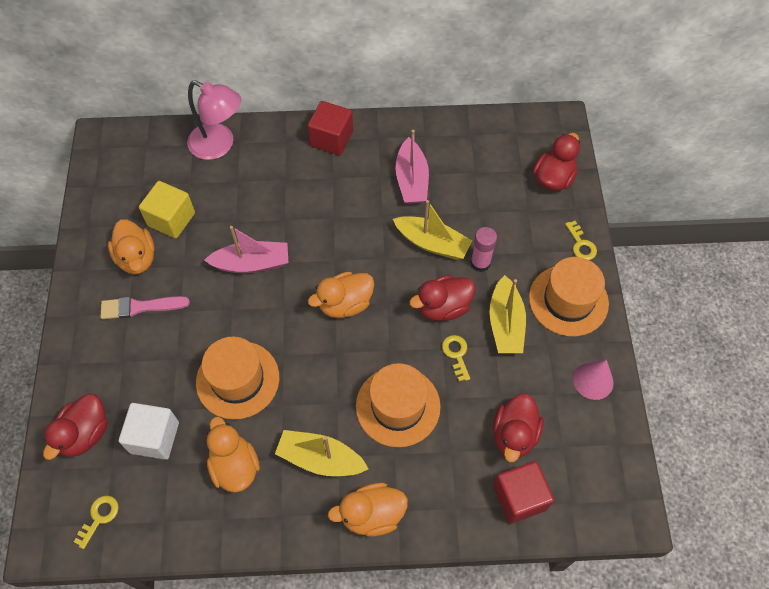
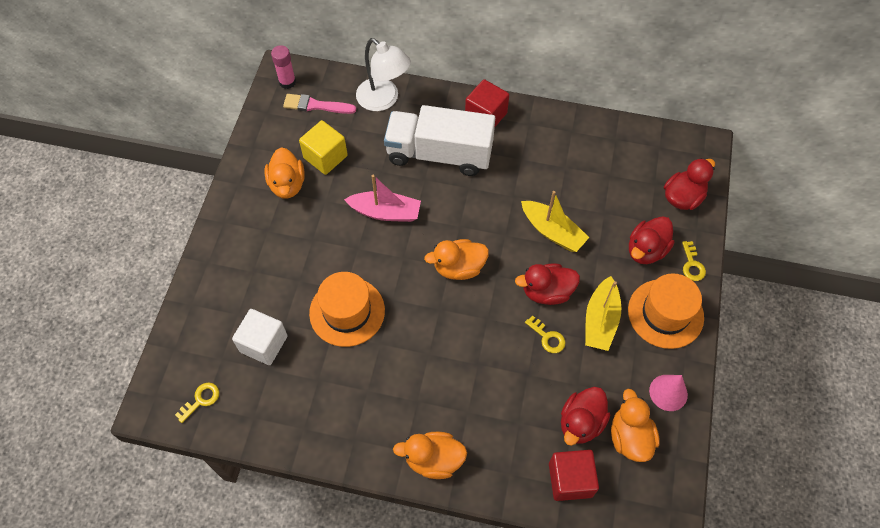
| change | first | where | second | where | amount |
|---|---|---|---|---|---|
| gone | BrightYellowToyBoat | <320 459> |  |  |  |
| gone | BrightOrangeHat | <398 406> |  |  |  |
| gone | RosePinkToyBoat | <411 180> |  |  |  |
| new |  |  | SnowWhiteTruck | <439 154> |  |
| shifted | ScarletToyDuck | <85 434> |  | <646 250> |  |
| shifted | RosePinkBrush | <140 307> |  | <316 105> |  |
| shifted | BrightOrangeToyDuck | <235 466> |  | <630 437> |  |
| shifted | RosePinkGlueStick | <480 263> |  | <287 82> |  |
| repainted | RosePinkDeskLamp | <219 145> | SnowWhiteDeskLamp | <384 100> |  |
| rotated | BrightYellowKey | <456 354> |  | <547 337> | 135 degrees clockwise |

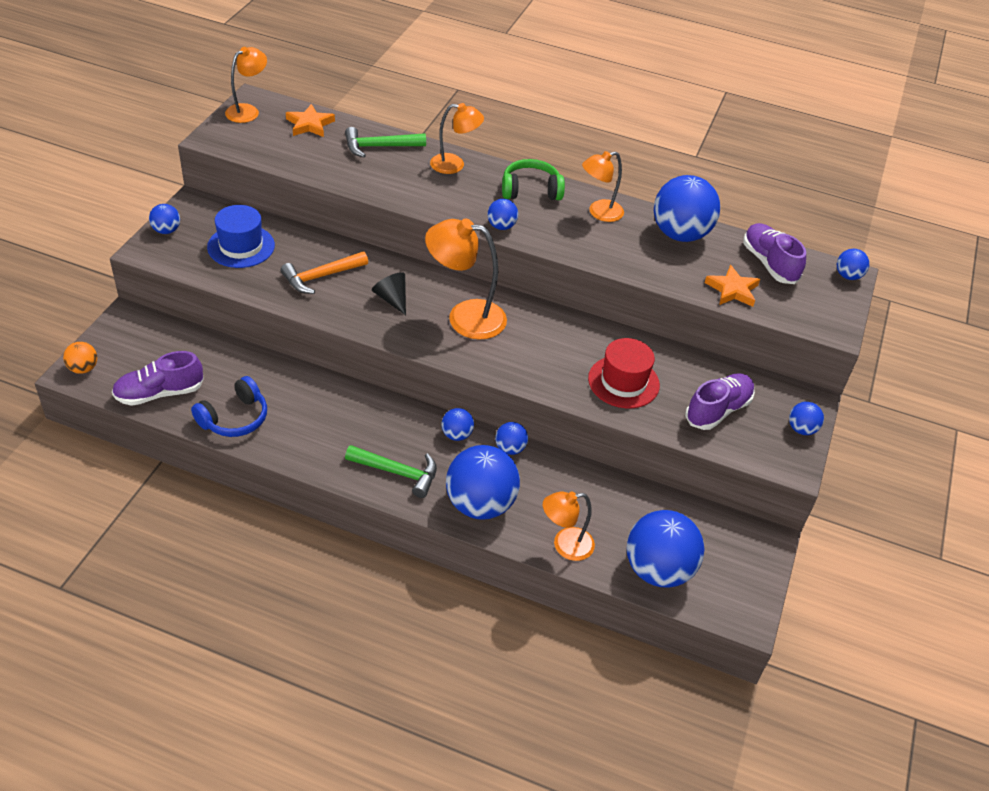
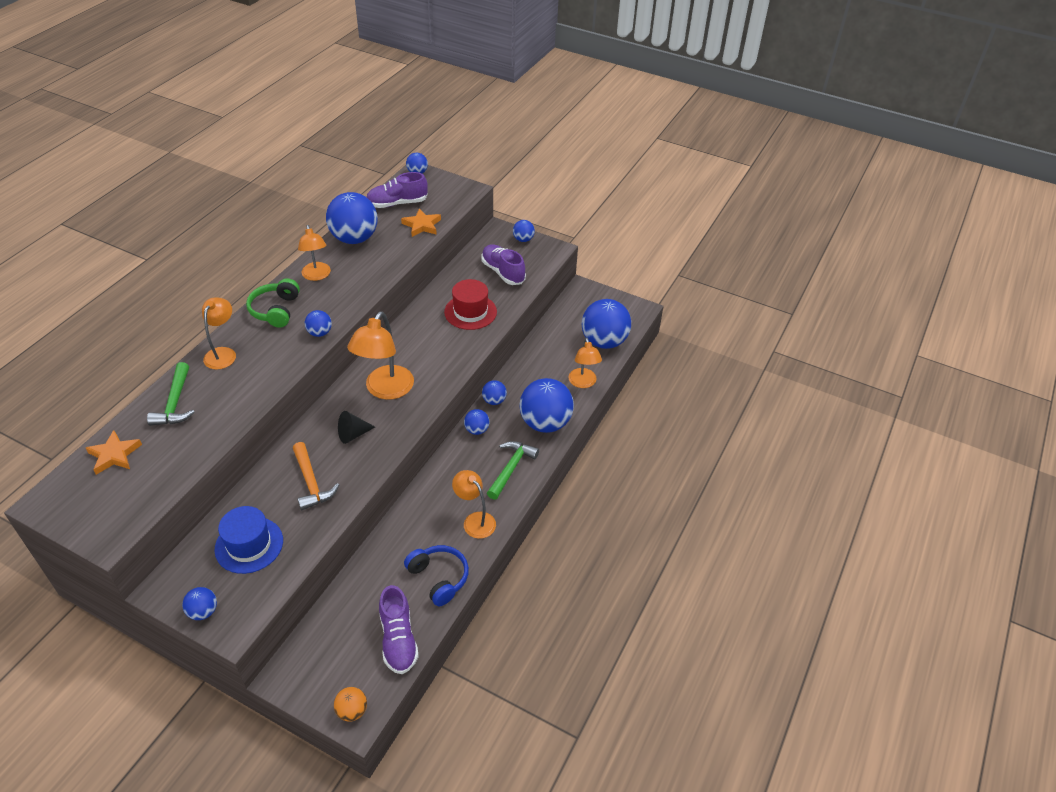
| change | first | where | second | where | amount |
|---|---|---|---|---|---|
| shifted | BrightOrangeDeskLamp | <248 111> |  | <475 520> |  |

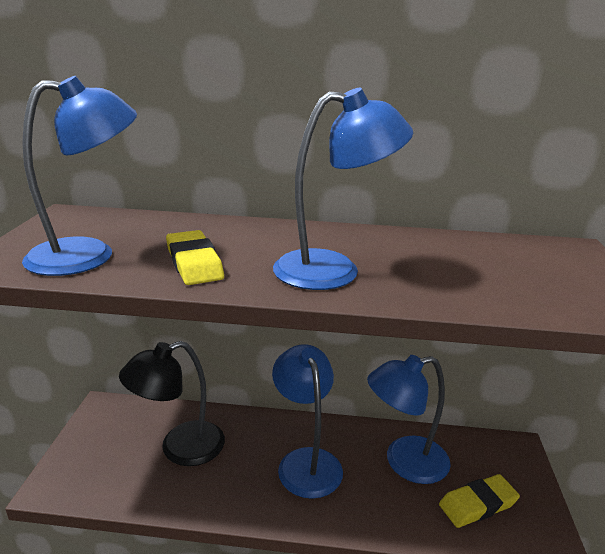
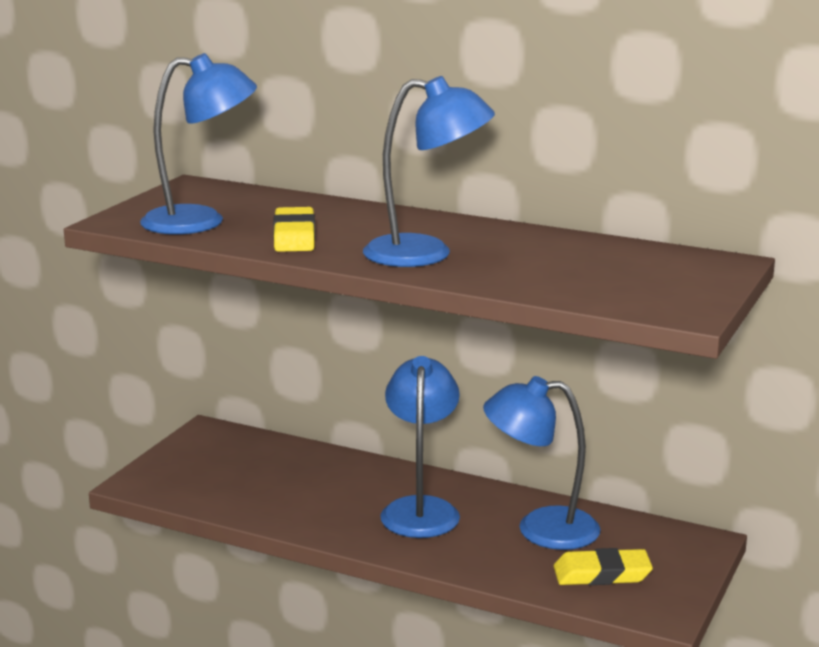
| change | first | where | second | where | amount |
|---|---|---|---|---|---|
| gone | EbonyDeskLamp | <180 448> |  |  |  |

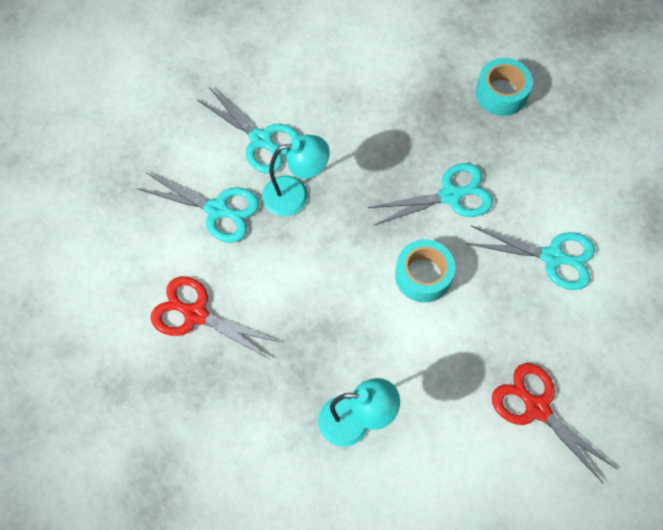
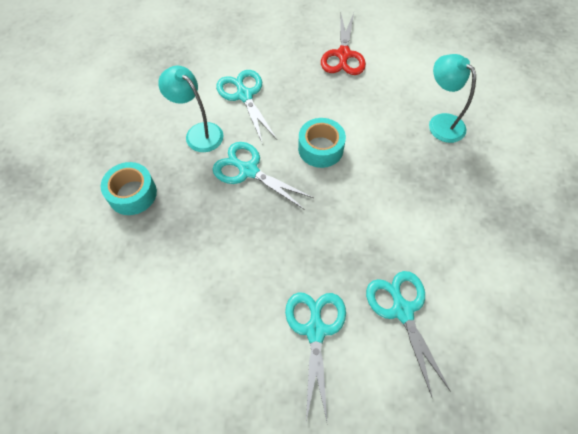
| change | first | where | second | where | amount |
|---|---|---|---|---|---|
| gone | ScarletPairOfScissors | <196 314> |  |  |  |
| shifted | TealDeskLamp | <295 195> |  | <198 132> |  |

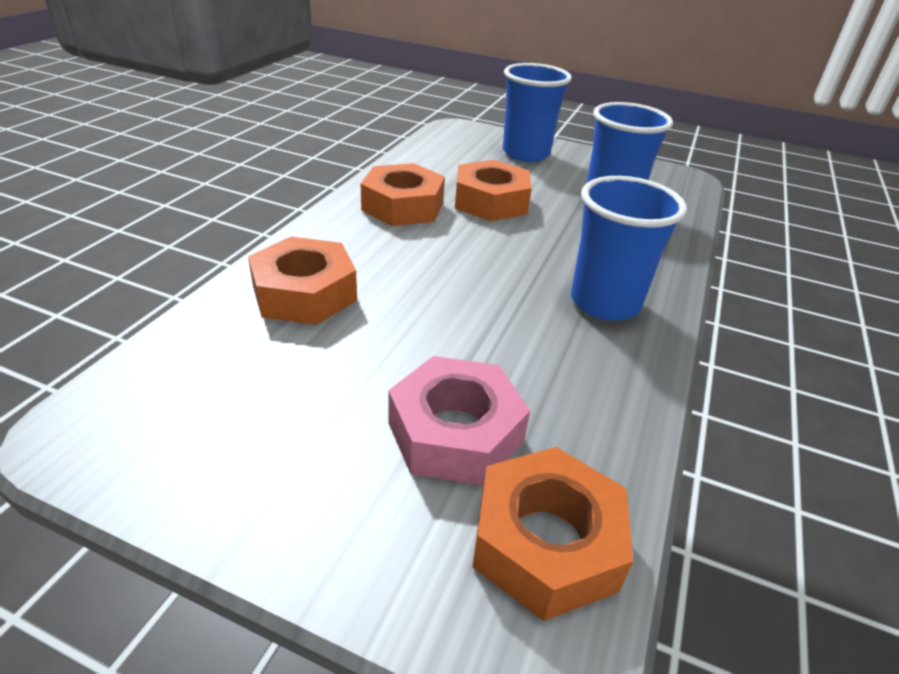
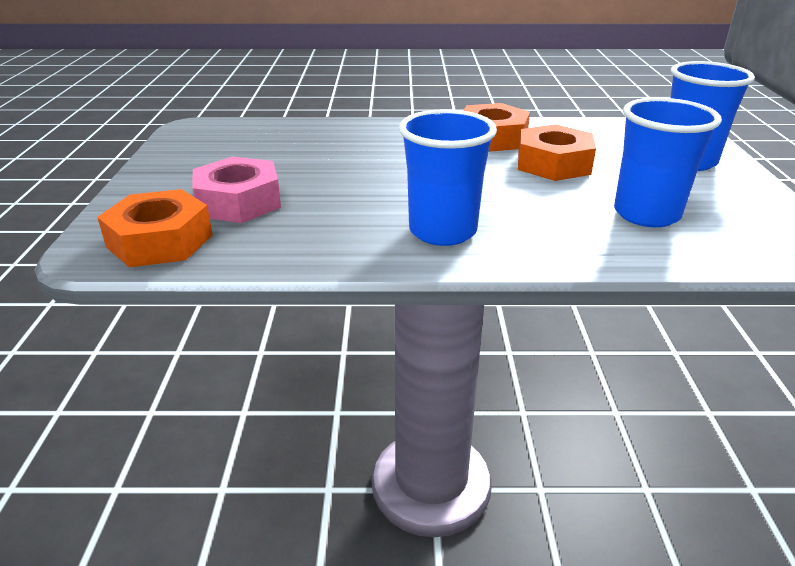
| change | first | where | second | where | amount |
|---|---|---|---|---|---|
| gone | BrightOrangeNut | <305 293> |  |  |  |

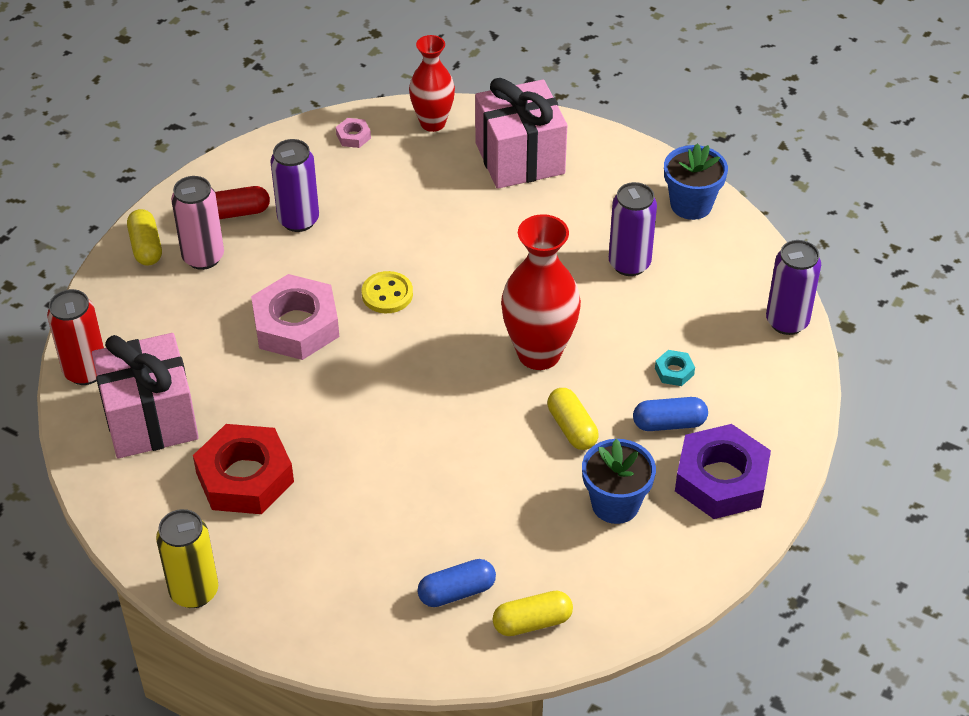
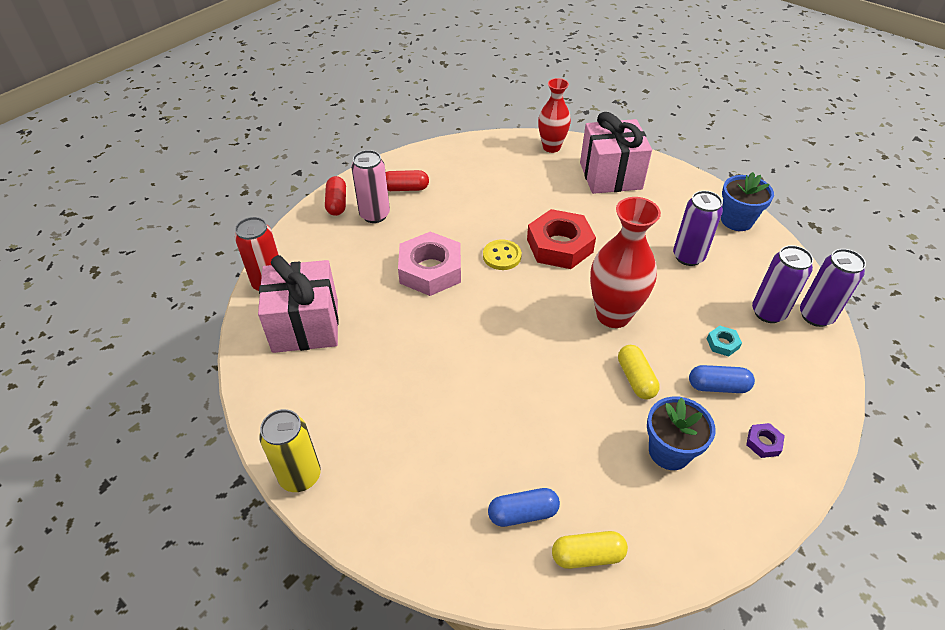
| change | first | where | second | where | amount |
|---|---|---|---|---|---|
| gone | RosePinkNut | <353 136> |  |  |  |
| shifted | ScarletNut | <244 477> |  | <559 246> |  |
| shifted | VioletSodaCan | <298 220> |  | <768 312> |  |
| repainted | BrightYellowCapsule | <146 247> | ScarletCapsule | <337 203> |  |
| scaled | VioletNut | <721 480> |  | <763 443> | x0.42 |

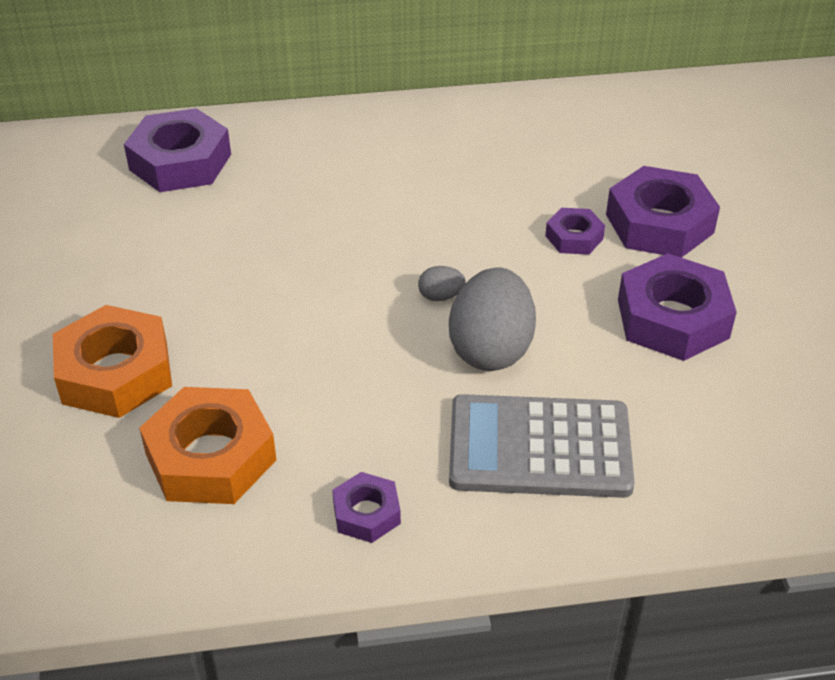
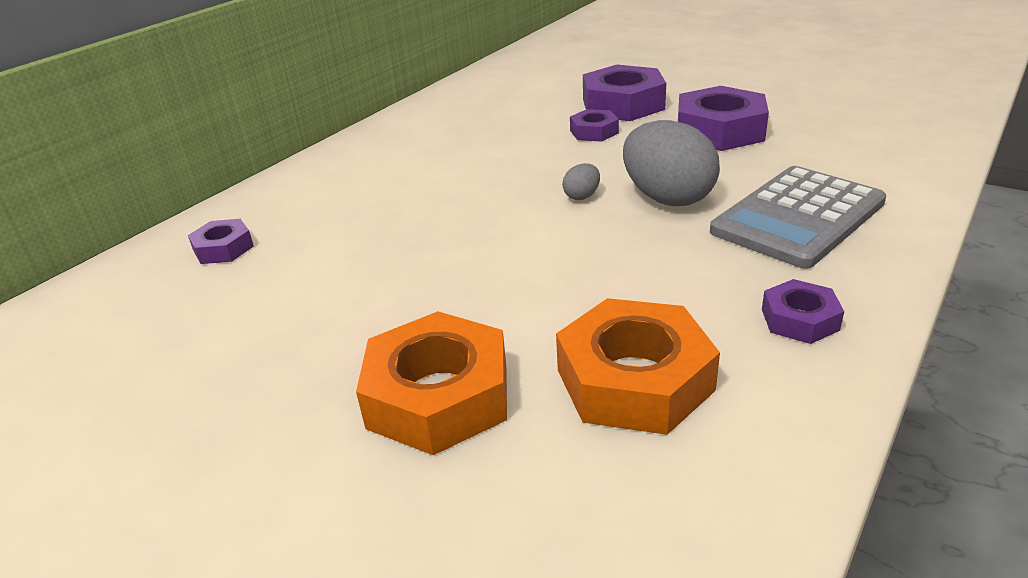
| change | first | where | second | where | amount |
|---|---|---|---|---|---|
| scaled | VioletNut | <180 162> |  | <223 248> | x0.53 |

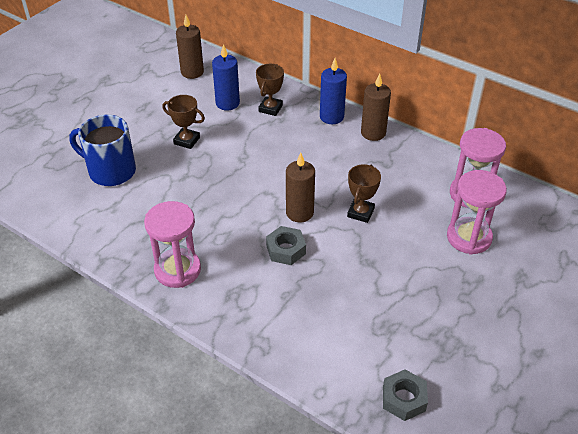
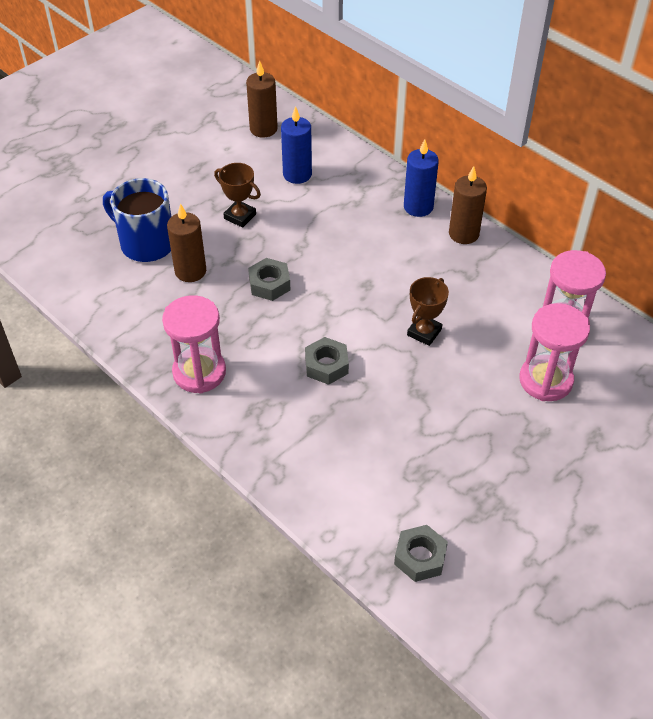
| change | first | where | second | where | amount |
|---|---|---|---|---|---|
| gone | RussetPrizeCup | <270 108> |  |  |  |
| new |  |  | AshGreyNut | <269 284> |  |
| shifted | RussetWaxCandle | <299 213> |  | <190 271> |  |

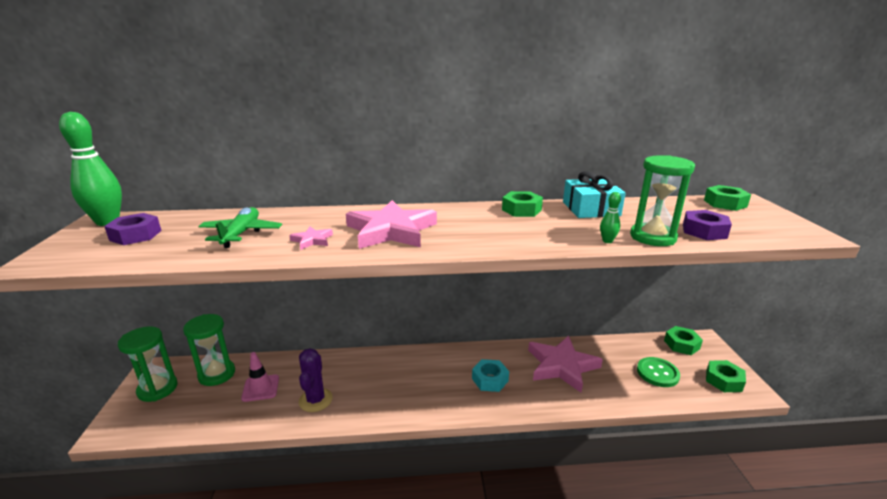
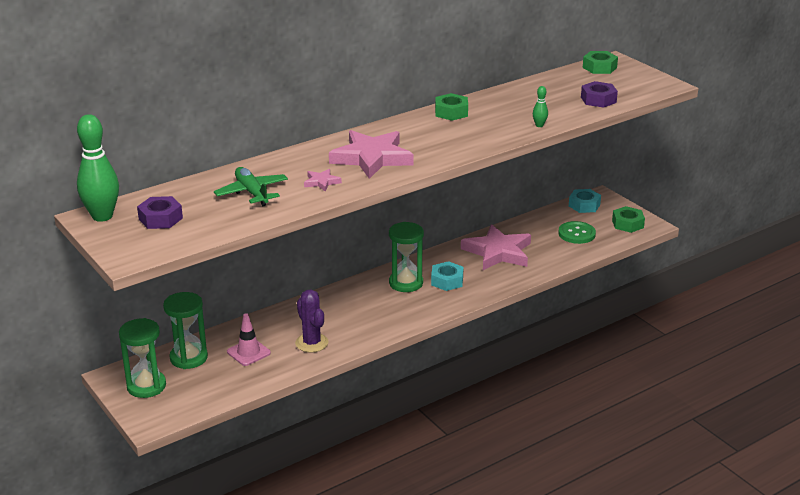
| change | first | where | second | where | amount |
|---|---|---|---|---|---|
| gone | TealPresent | <591 209> |  |  |  |
| shifted | LeafGreenHourglass | <652 237> |  | <406 283> |  |
| repainted | LeafGreenNut | <681 344> | TealNut | <584 205> |  |

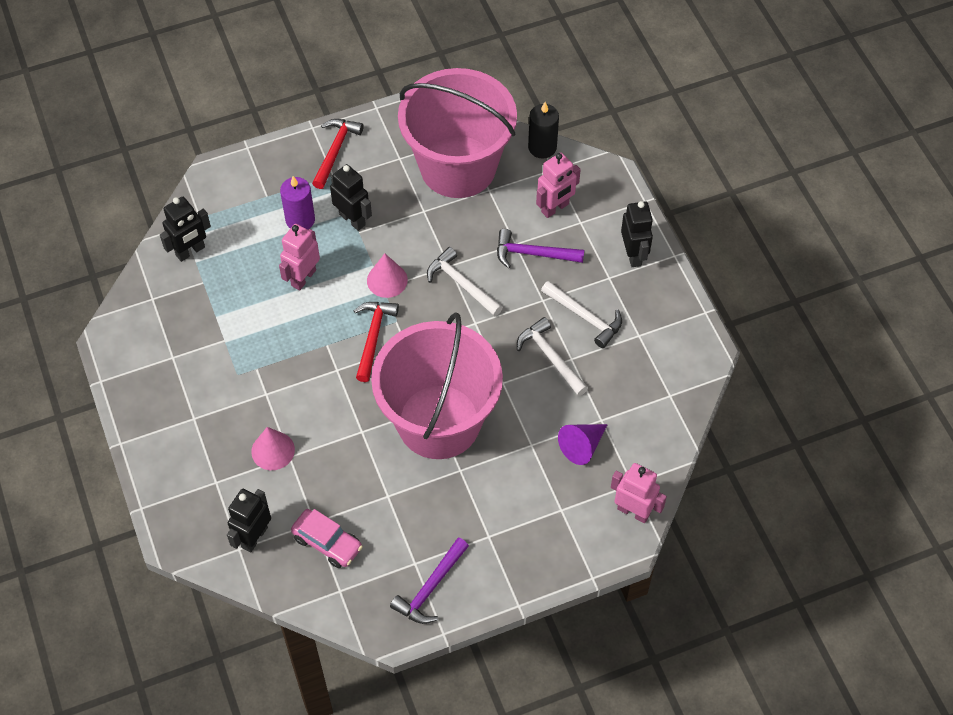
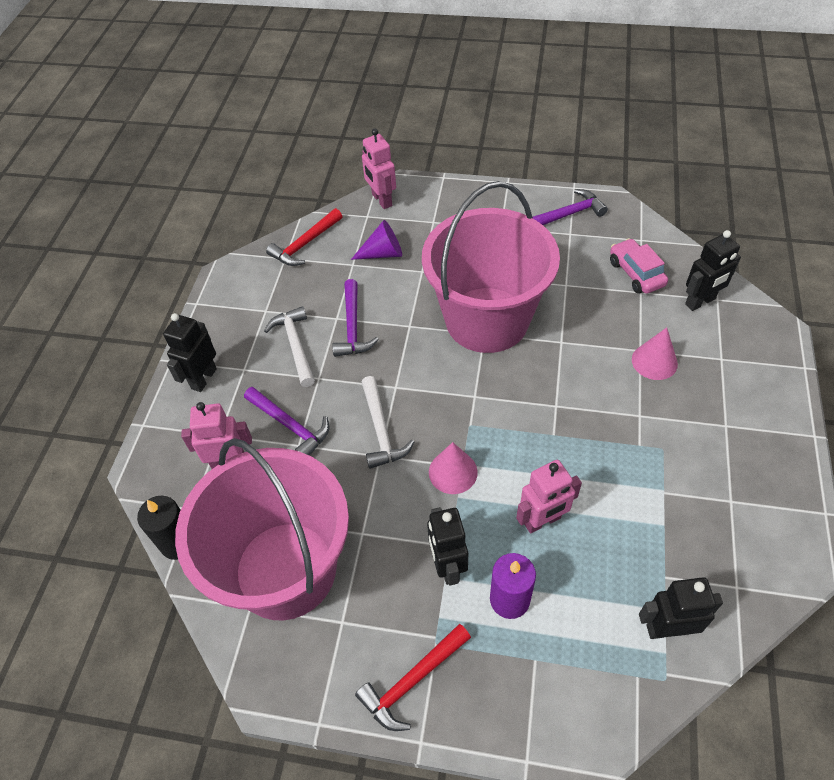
| change | first | where | second | where | amount |
|---|---|---|---|---|---|
| shifted | ScarletClawHammer | <373 337> |  | <305 244> |  |
| repainted | SnowWhiteClawHammer | <550 357> | VioletClawHammer | <353 327> |  |

